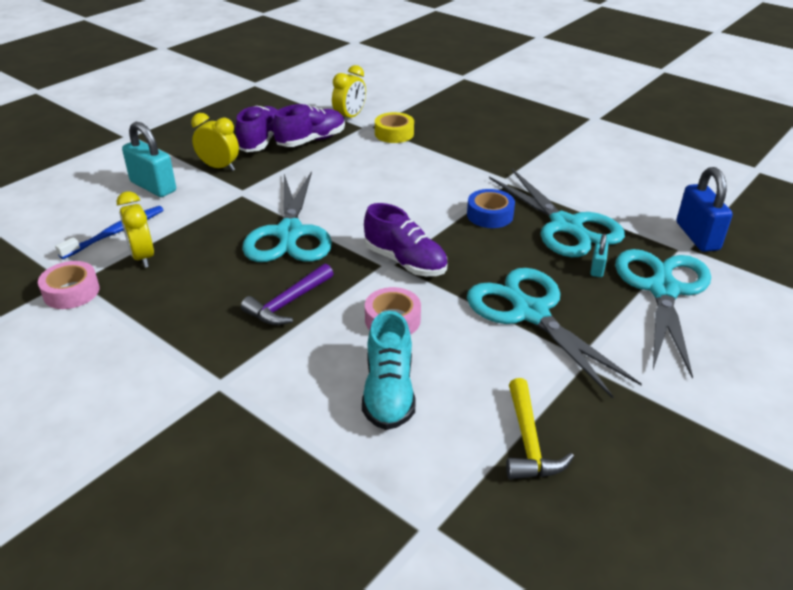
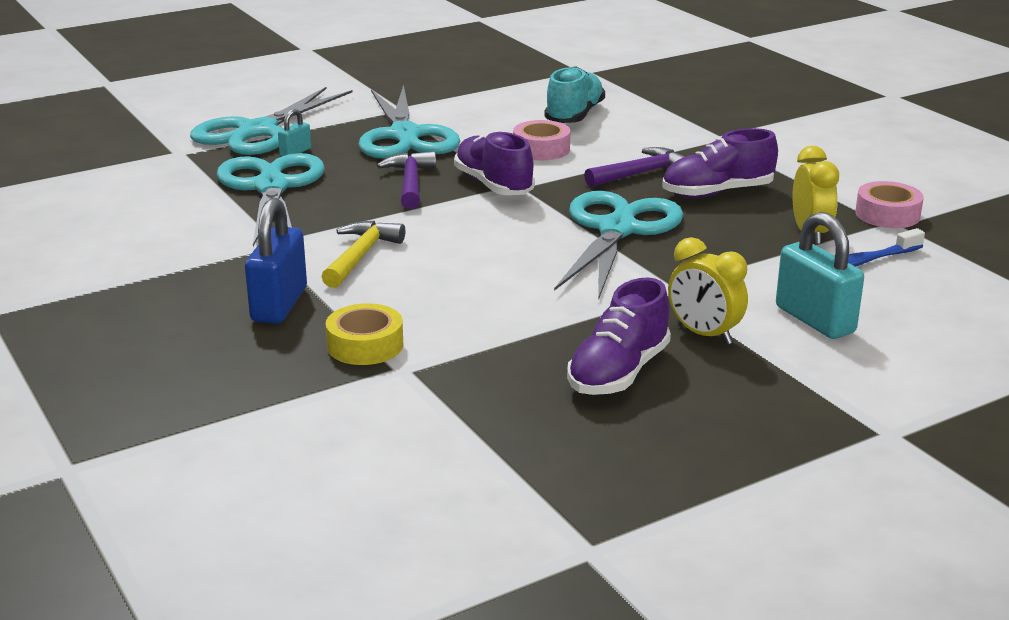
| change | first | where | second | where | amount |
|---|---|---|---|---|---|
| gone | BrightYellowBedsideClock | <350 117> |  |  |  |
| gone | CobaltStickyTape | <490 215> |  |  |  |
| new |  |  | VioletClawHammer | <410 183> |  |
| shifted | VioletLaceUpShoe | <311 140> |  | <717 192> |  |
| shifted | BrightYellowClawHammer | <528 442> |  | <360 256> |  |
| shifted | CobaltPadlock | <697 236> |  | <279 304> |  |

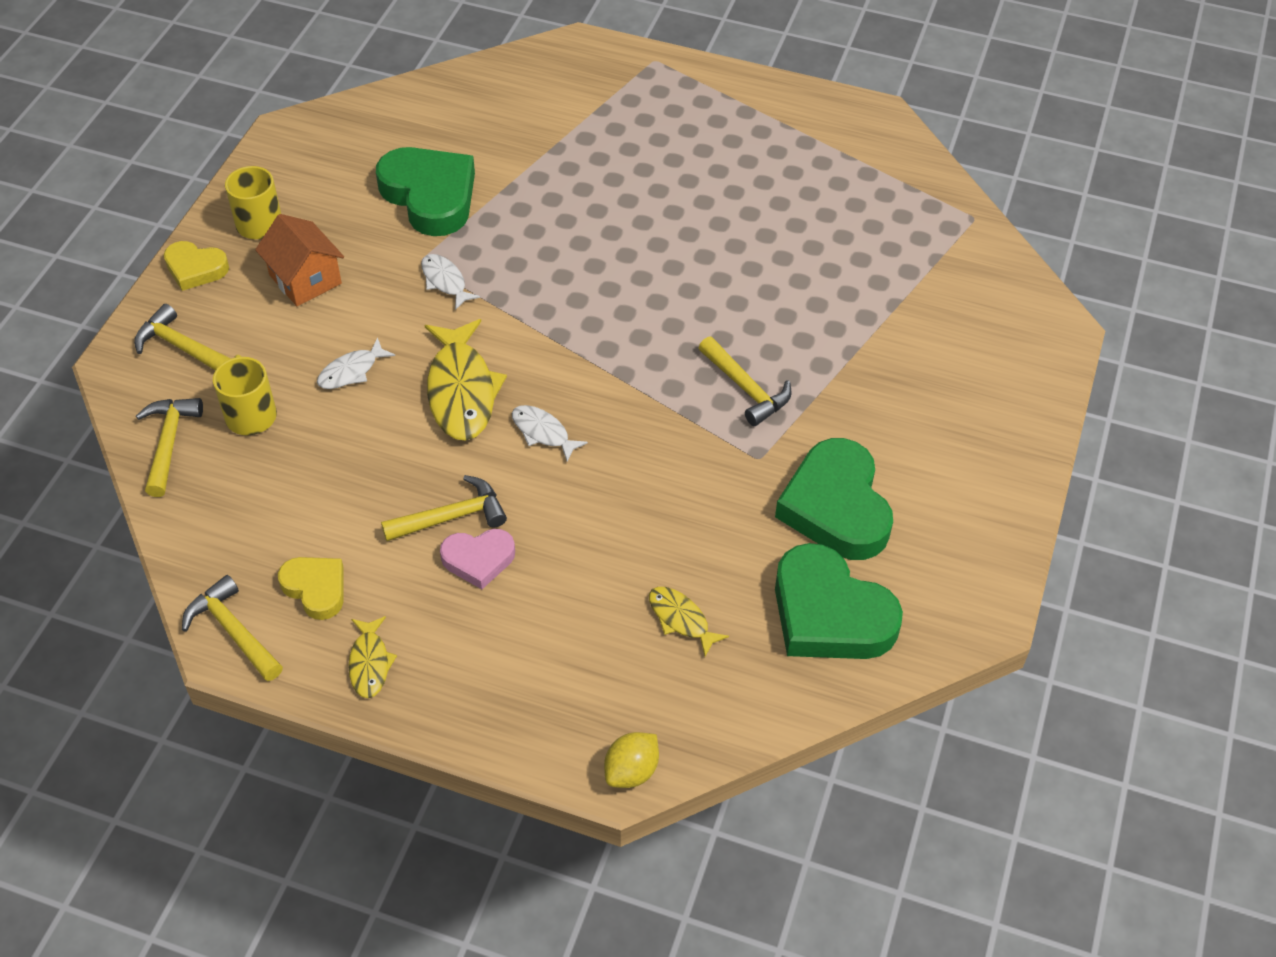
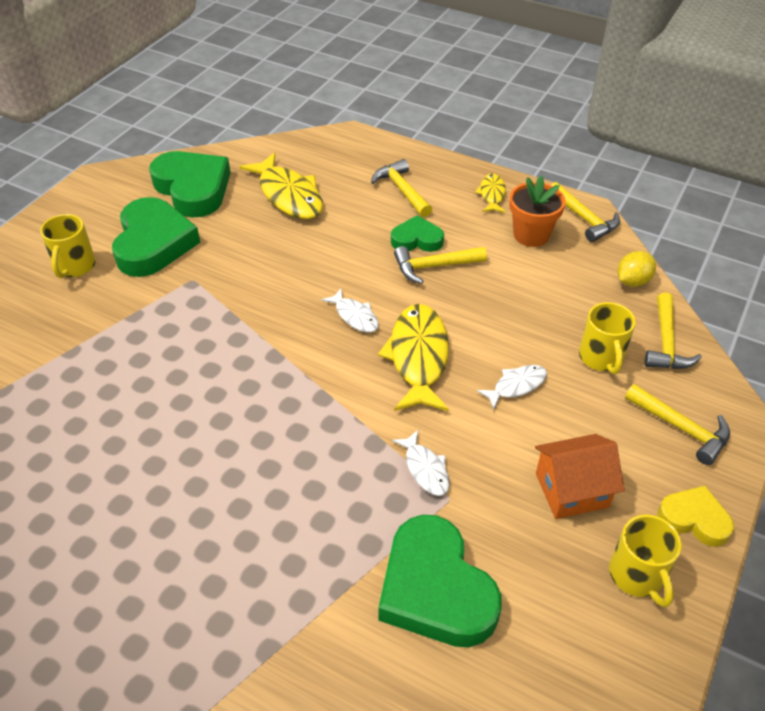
| change | first | where | second | where | amount |
|---|---|---|---|---|---|
| new |  |  | BrightYellowTeaMug | <74 266> |  |
| shifted | BrightYellowCitrusFruit | <631 771> |  | <632 281> |  |
| shifted | BrightYellowClawHammer | <746 389> |  | <402 190> |  |
| swapped | BrightYellowHeart | <316 589> | BrightOrangePlantPot | <531 235> |  |
| repainted | RosePinkHeart | <478 559> | LeafGreenHeart | <417 239> |  |
| rotated | BrightOrangeCottage | <305 279> |  | <571 490> | 75 degrees counterclockwise |
| scaled | BrightYellowToyFish | <681 619> |  | <288 195> | x1.90 |

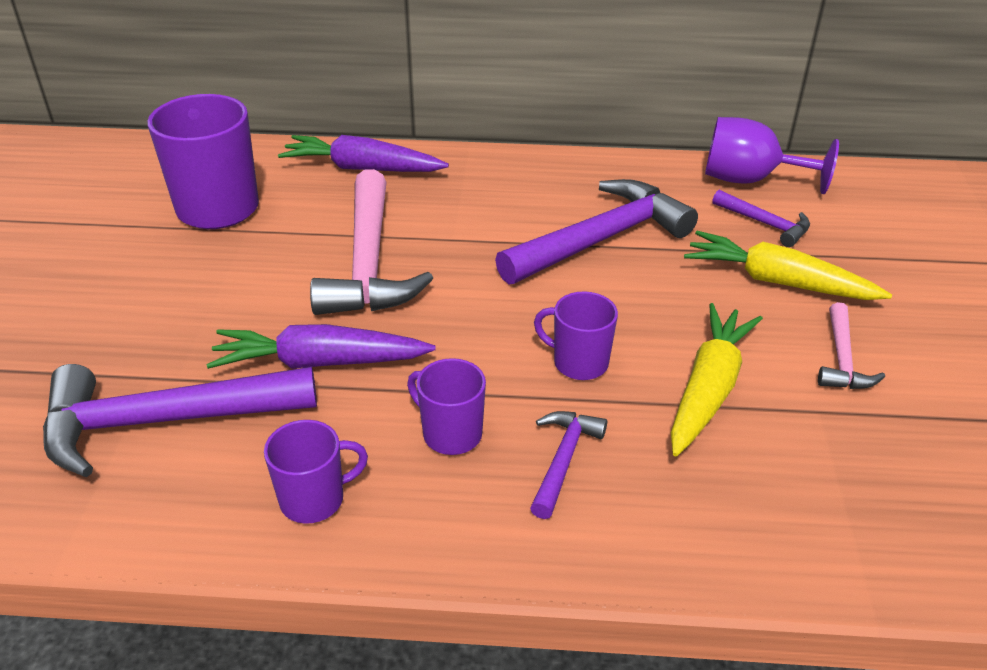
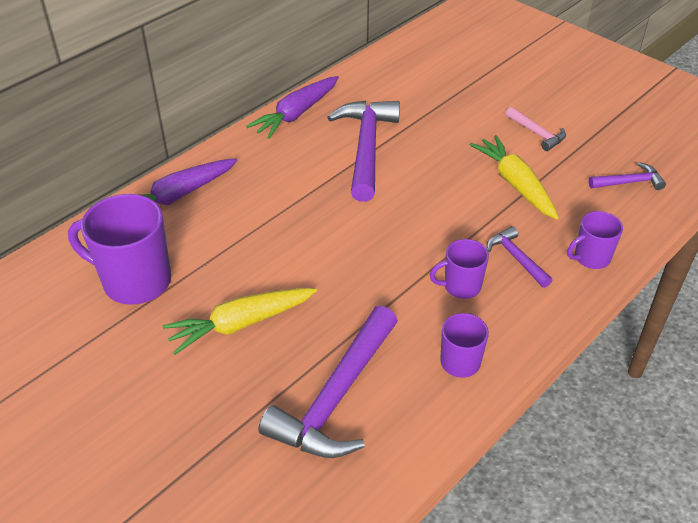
| change | first | where | second | where | amount |
|---|---|---|---|---|---|
| gone | RosePinkClawHammer | <368 262> |  |  |  |
| gone | VioletWineGlass | <749 180> |  |  |  |
| shifted | VioletCarrot | <320 362> |  | <296 114> |  |
| shifted | VioletTeaMug | <578 363> |  | <591 258> |  |
| shifted | BrightYellowCarrot | <778 282> |  | <241 324> |  |
| shifted | VioletClawHammer | <765 224> |  | <629 182> |  |

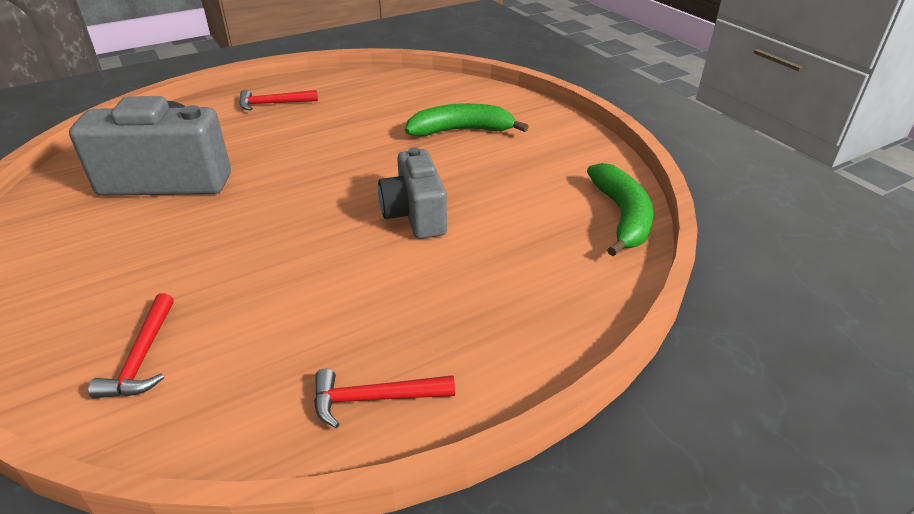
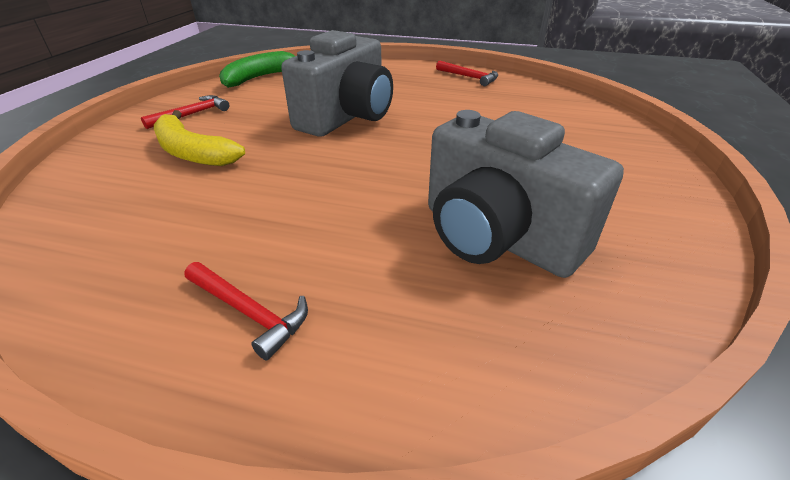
| change | first | where | second | where | amount |
|---|---|---|---|---|---|
| shifted | ScarletClawHammer | <142 357> |  | <192 114> |  |
| repainted | LeafGreenToyBanana | <461 130> | BrightYellowToyBanana | <192 152> |  |
| scaled | AshGreyPhotoCamera | <415 215> |  | <347 117> | x1.56 |

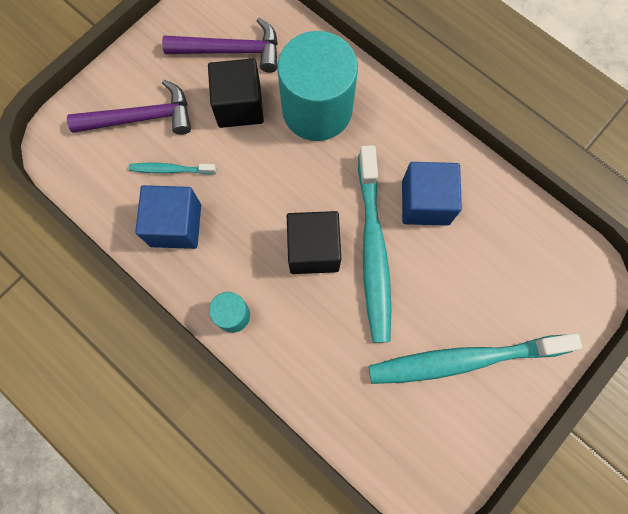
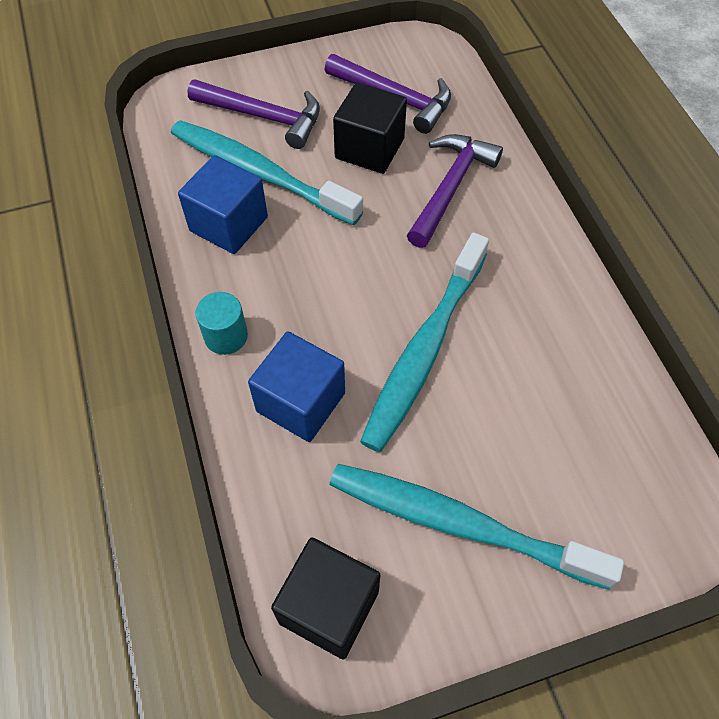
| change | first | where | second | where | amount |
|---|---|---|---|---|---|
| shifted | EbonyCube | <313 250> |  | <329 607> |  |
| shifted | CobaltCube | <425 203> |  | <301 402> |  |
| swapped | TealCylinder | <317 110> | VioletClawHammer | <450 187> |  |
| scaled | TealDentalBrush | <171 169> |  | <260 173> | x2.17 |

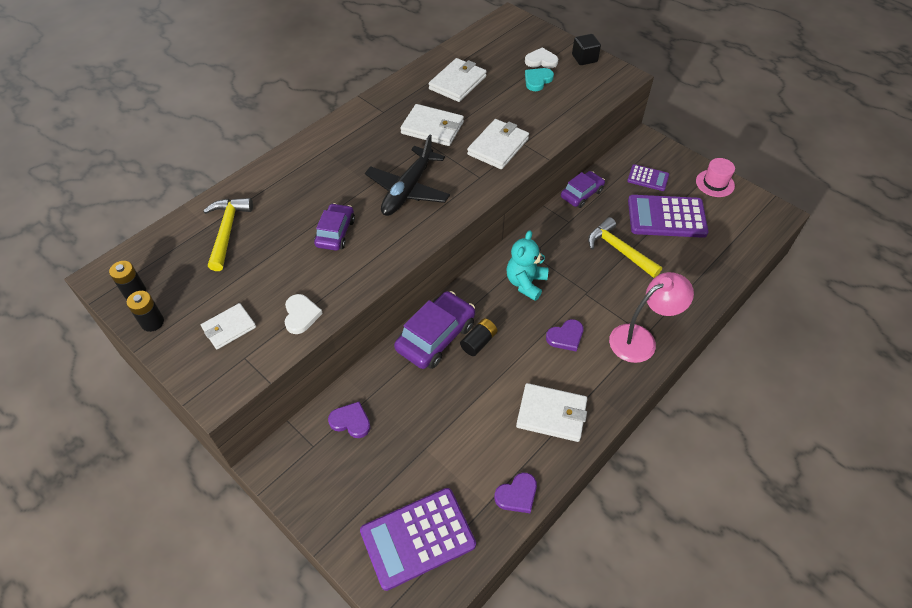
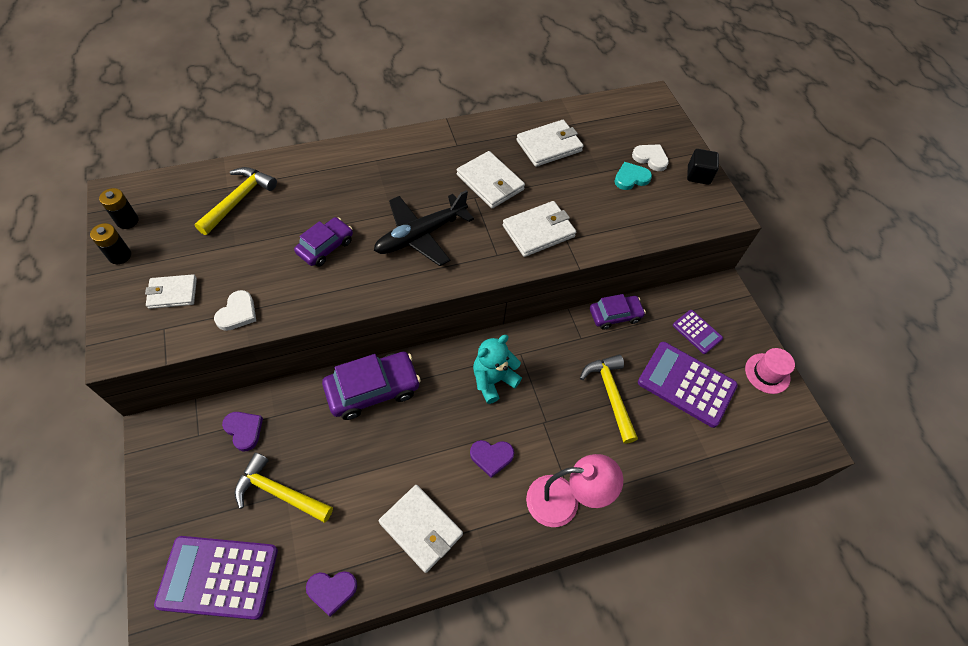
| change | first | where | second | where | amount |
|---|---|---|---|---|---|
| gone | EbonyPowerCell | <478 342> |  |  |  |
| new |  |  | BrightYellowClawHammer | <279 492> |  |

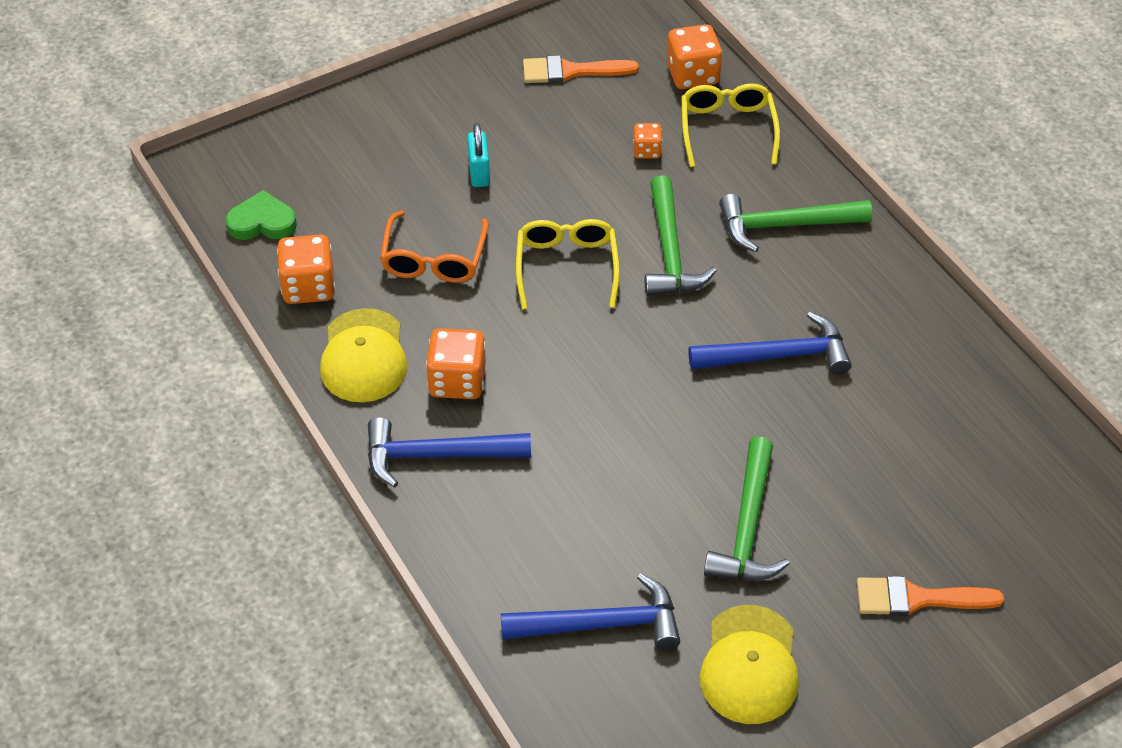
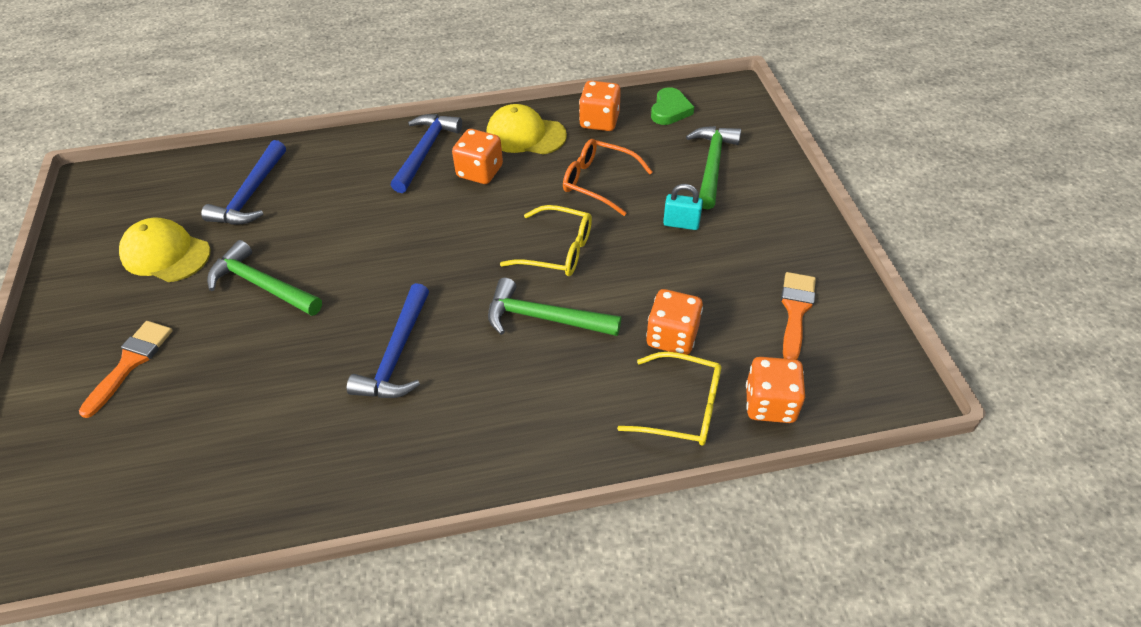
| change | first | where | second | where | amount |
|---|---|---|---|---|---|
| shifted | LeafGreenClawHammer | <785 226> |  | <712 165> |  |
| scaled | BrightOrangeDie | <647 151> |  | <672 337> | x1.78 |

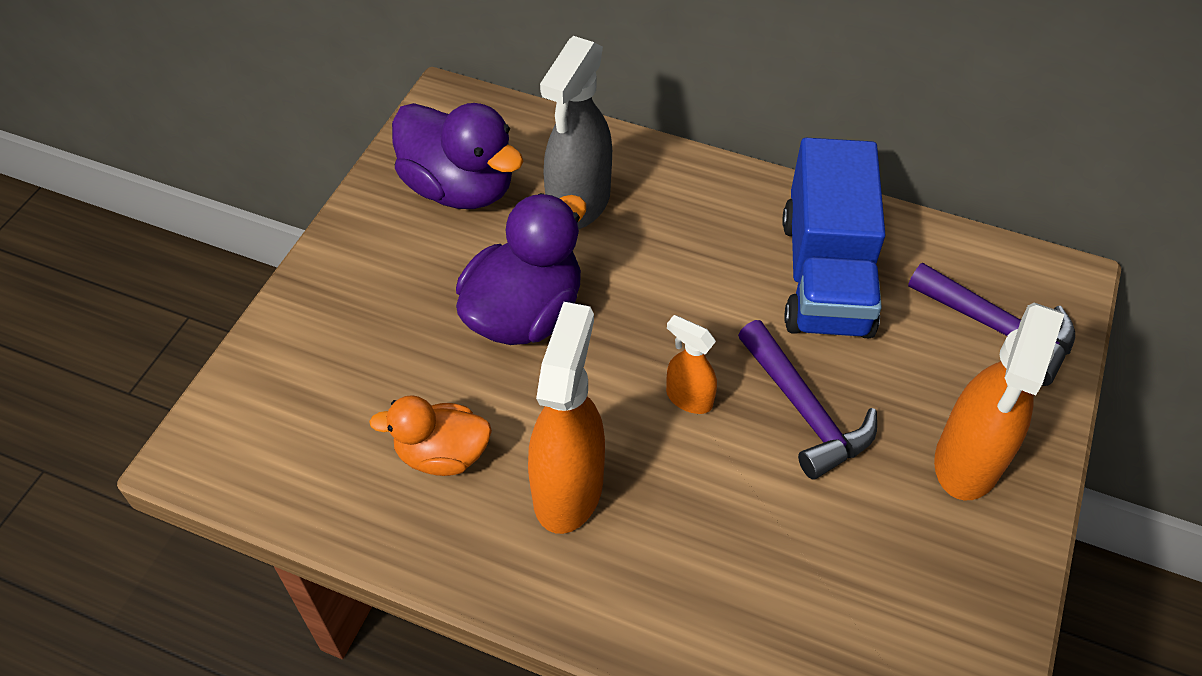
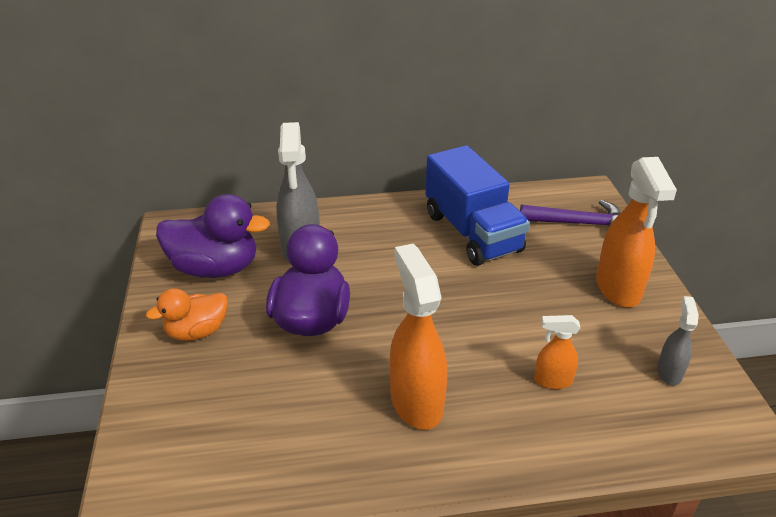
| change | first | where | second | where | amount |
|---|---|---|---|---|---|
| gone | VioletClawHammer | <804 410> |  |  |  |
| new |  |  | AshGreySprayCleaner | <669 372> |  |
| shifted | BrightOrangeToyDuck | <442 454> |  | <197 332> |  |
| shifted | BrightOrangeSprayCleaner | <688 398> |  | <552 380> |  |

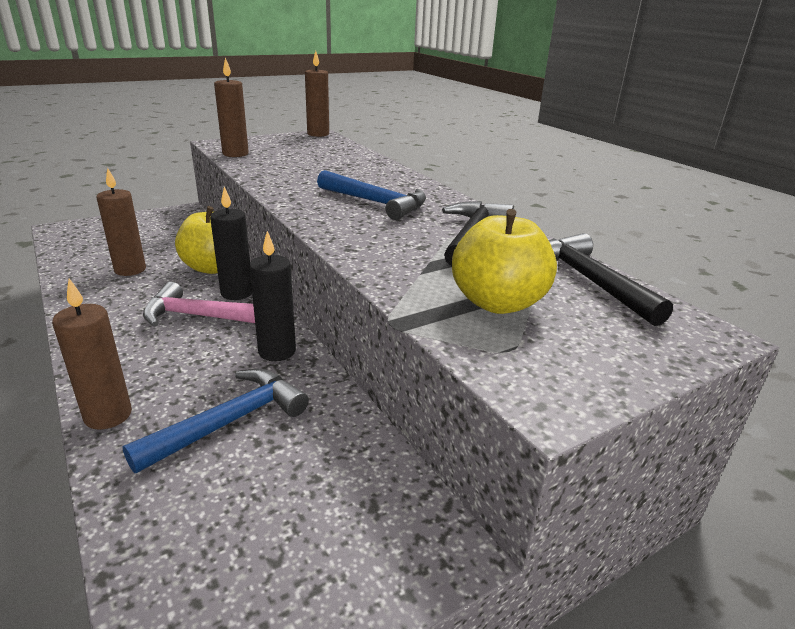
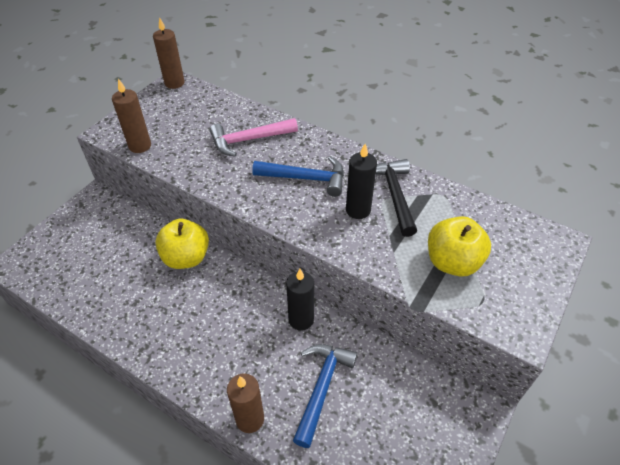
| change | first | where | second | where | amount |
|---|---|---|---|---|---|
| gone | RussetWaxCandle | <130 270> |  |  |  |
| gone | EbonyClawHammer | <589 281> |  |  |  |
| shifted | RosePinkClawHammer | <203 317> |  | <249 140> |  |
| shifted | EbonyWaxCandle | <237 293> |  | <358 210> |  |

